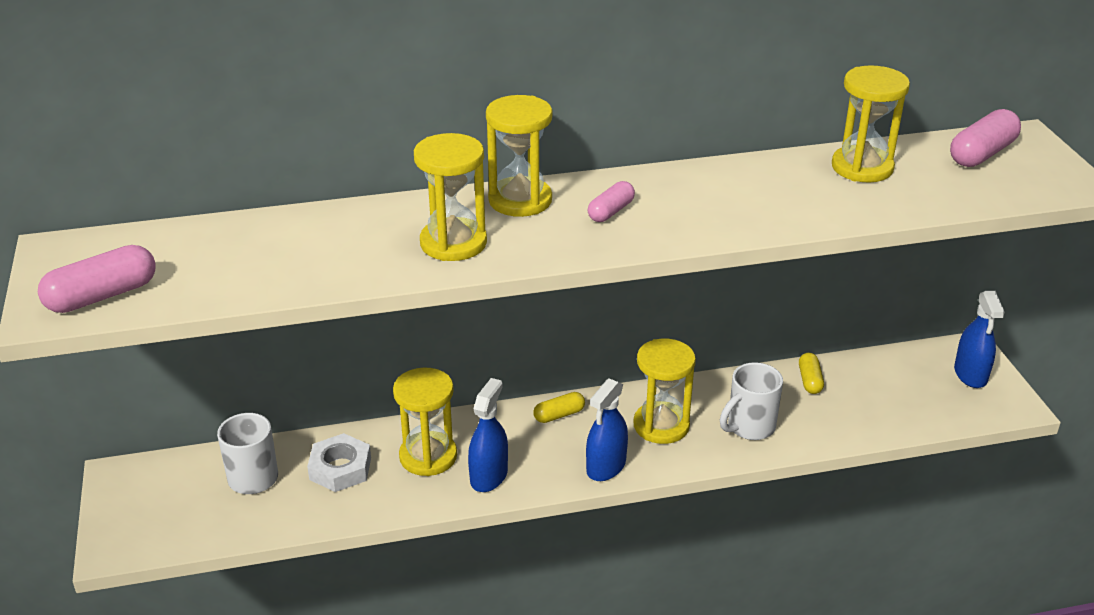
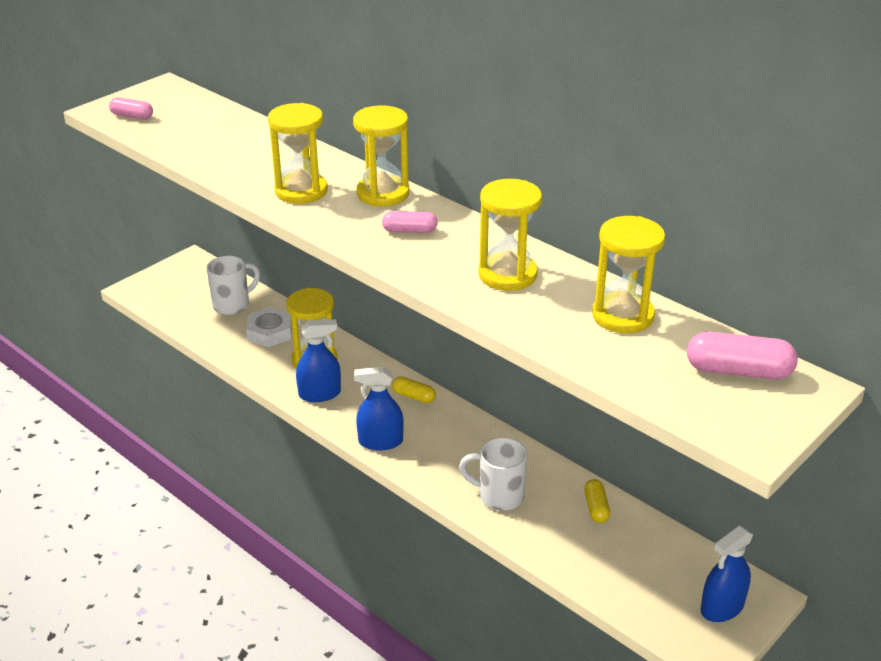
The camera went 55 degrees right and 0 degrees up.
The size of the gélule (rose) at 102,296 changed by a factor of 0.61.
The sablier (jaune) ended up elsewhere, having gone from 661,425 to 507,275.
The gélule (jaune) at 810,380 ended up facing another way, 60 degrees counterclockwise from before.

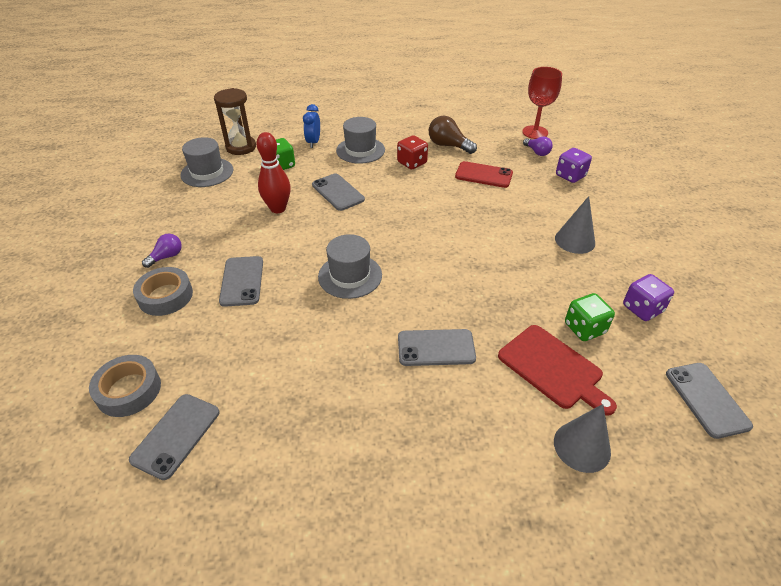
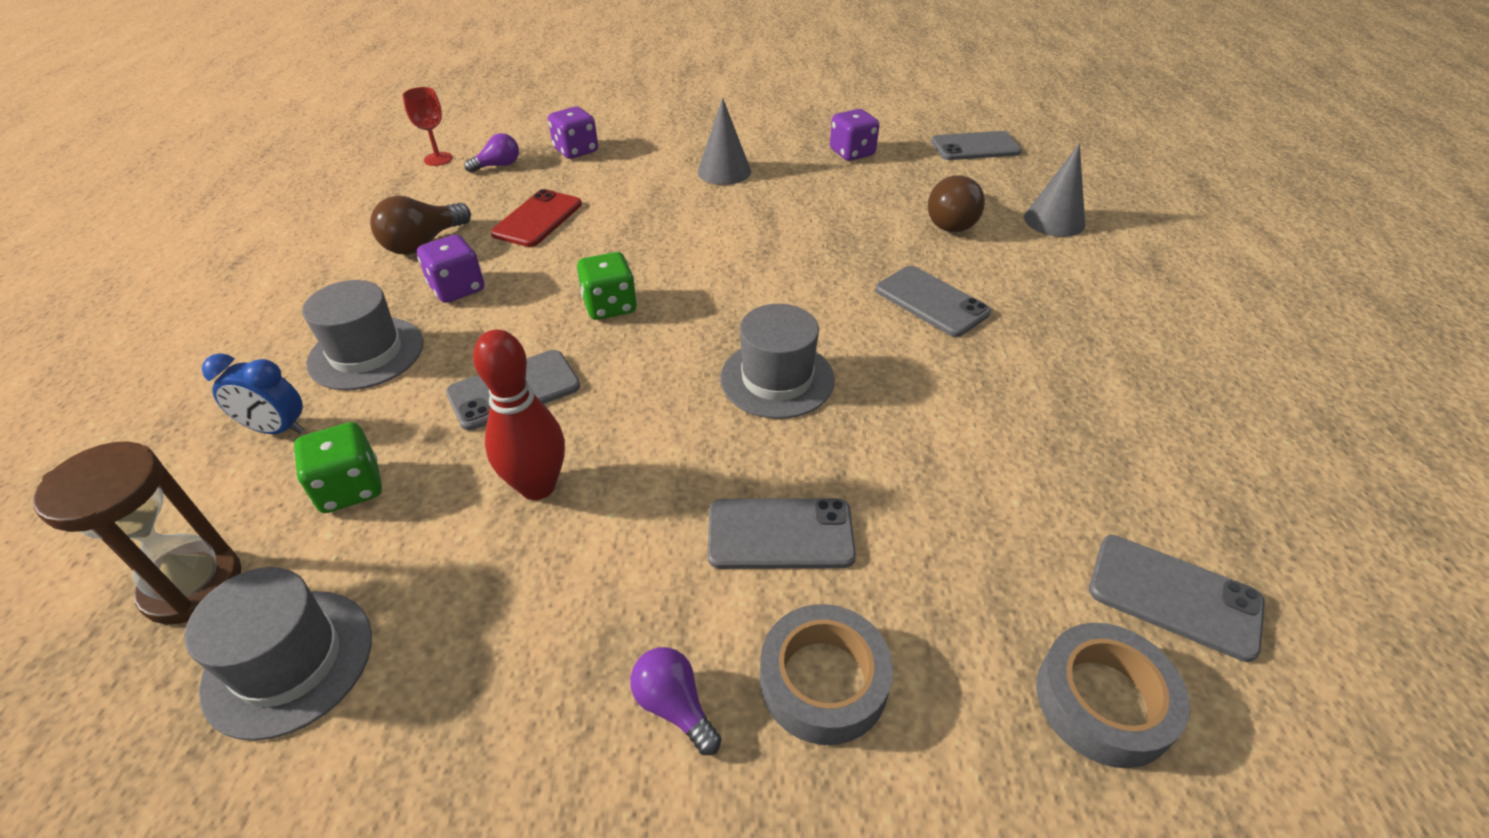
The camera went 85 degrees left and 0 degrees up.
The size of the verre à pied (rouge) at 535,132 changed by a factor of 0.64.
What was the dé (rouge) at 412,163 turned into the dé (violet) at 457,289.
The dé (vert) ended up elsewhere, having gone from 584,328 to 610,306.
The téléphone (gris) at 436,348 ended up facing another way, 45 degrees counterclockwise from before.
Where the planche à découper (rouge) stood at 553,368, the ampoule (marron) came to stand at 951,221.

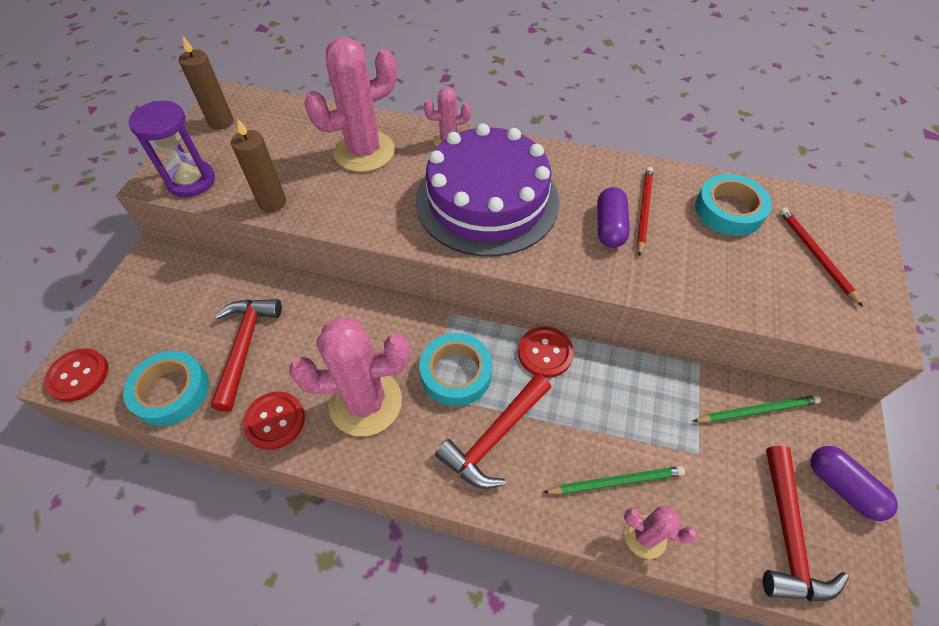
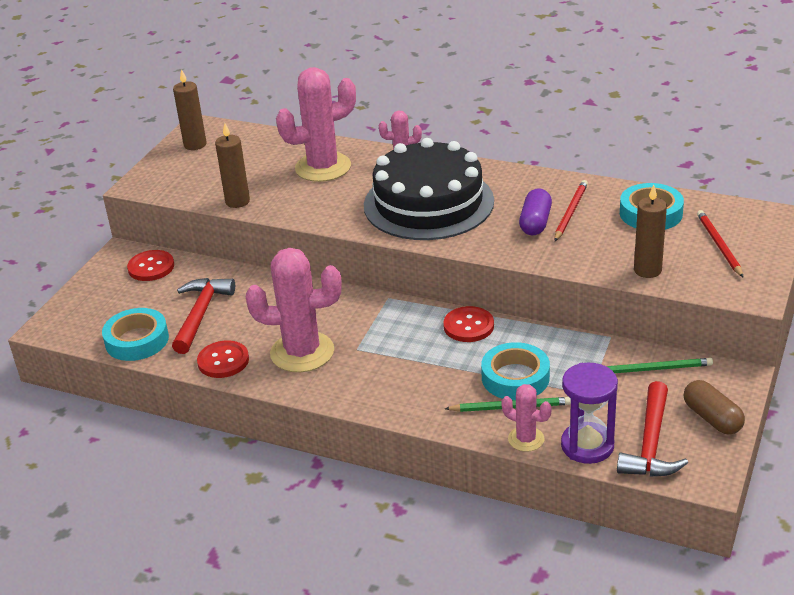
The camera went 10 degrees right and 20 degrees down.
The bouton (rouge) ended up elsewhere, having gone from 78,376 to 151,267.
What was the gâteau (violet) at 487,201 turned into the gâteau (noir) at 428,203.
The ruban adhésif (turquoise) ended up elsewhere, having gone from 456,373 to 515,377.
The sablier (violet) ended up elsewhere, having gone from 191,181 to 587,445.
The second view gained the bougie (marron) at 647,270.
What was the gélule (violet) at 842,487 turned into the gélule (marron) at 712,418.
The second view lost the marteau (rouge) at 494,438.

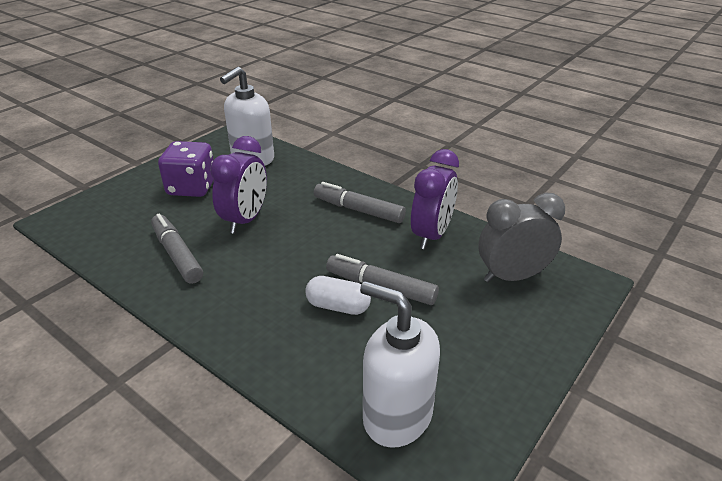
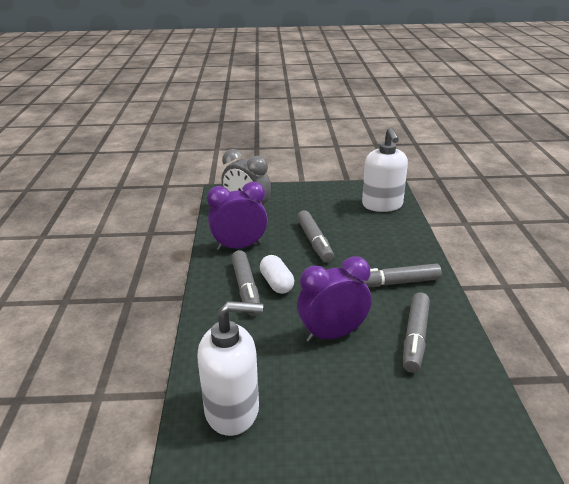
The camera went 130 degrees left and 5 degrees down.
The gélule (blanc) ended up elsewhere, having gone from 338,306 to 276,283.
The second view gained the feutre (gris) at 394,283.
The second view lost the dé (violet) at 192,188.

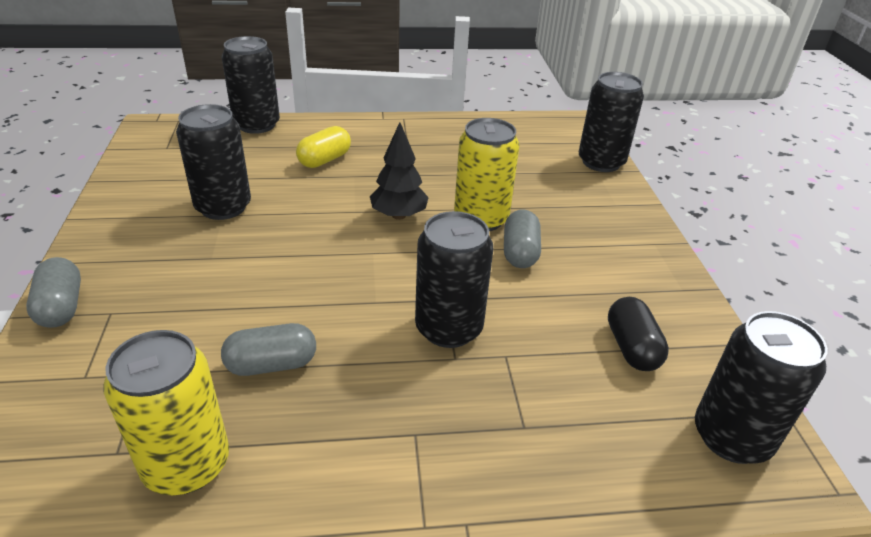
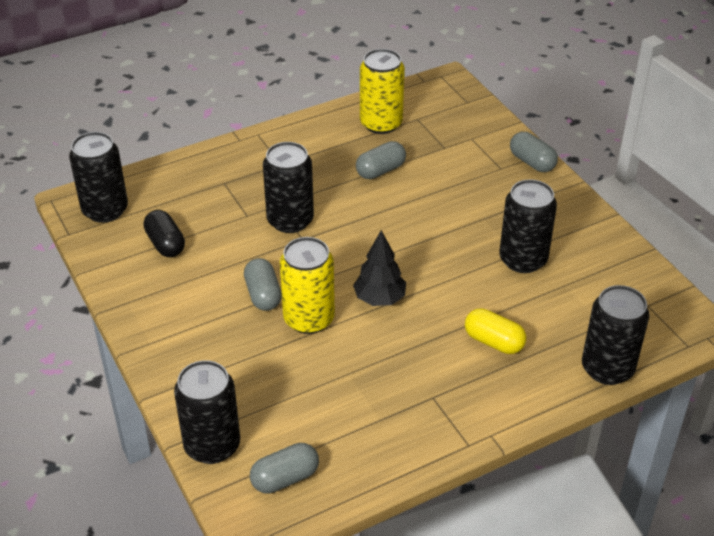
The camera went 160 degrees right and 5 degrees up.
The second view gained the gélule (gris) at 285,478.
The gélule (jaune) at 324,160 ended up facing another way, 75 degrees counterclockwise from before.

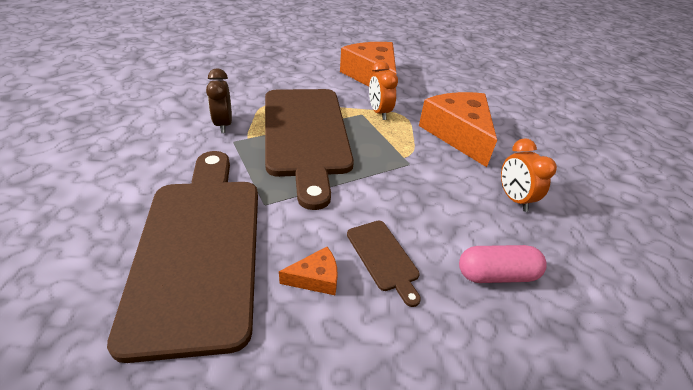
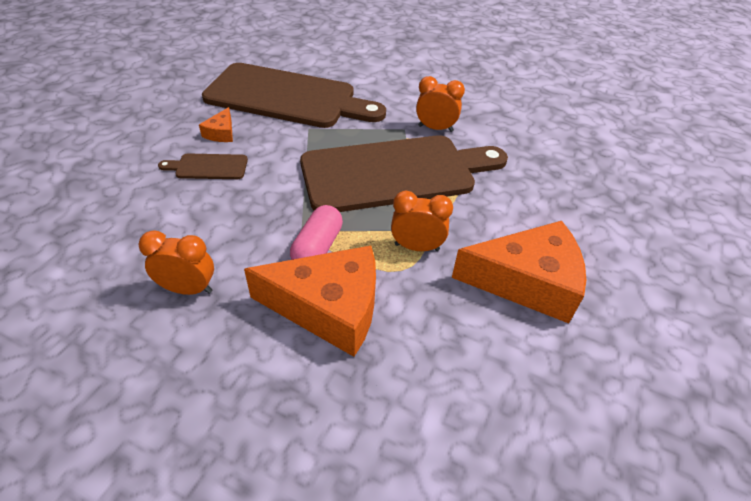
The camera went 115 degrees right and 5 degrees up.
The gélule (rose) ended up elsewhere, having gone from 496,274 to 317,247.
The planche à découper (marron) at 306,134 ended up facing another way, 150 degrees clockwise from before.
What was the réveil (marron) at 223,124 turned into the réveil (orange) at 435,128.

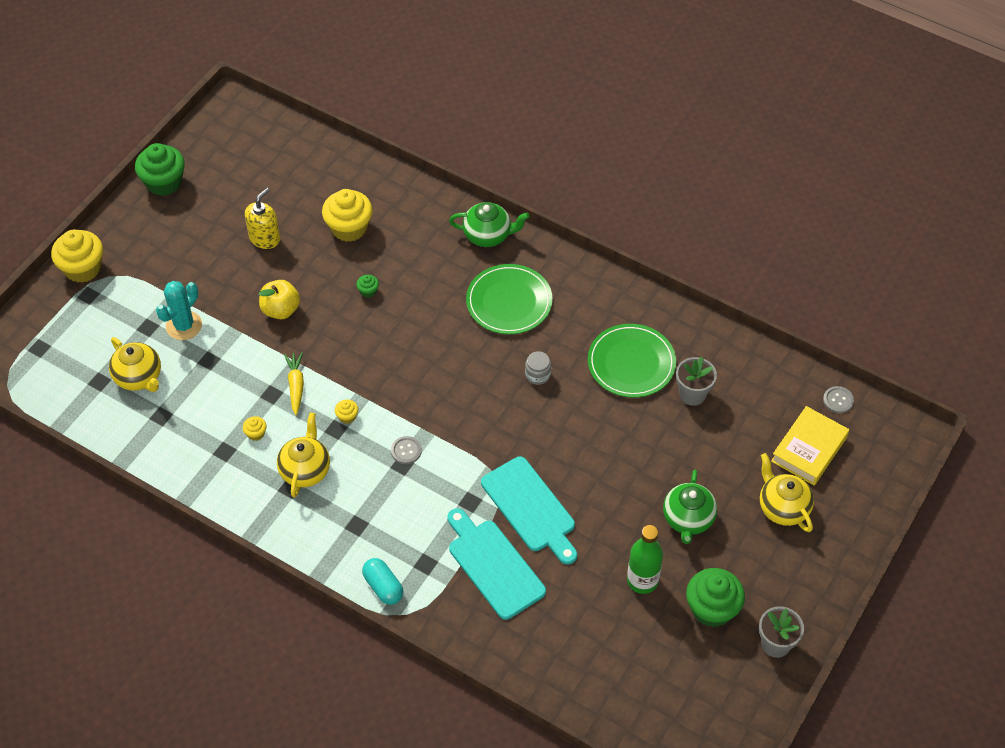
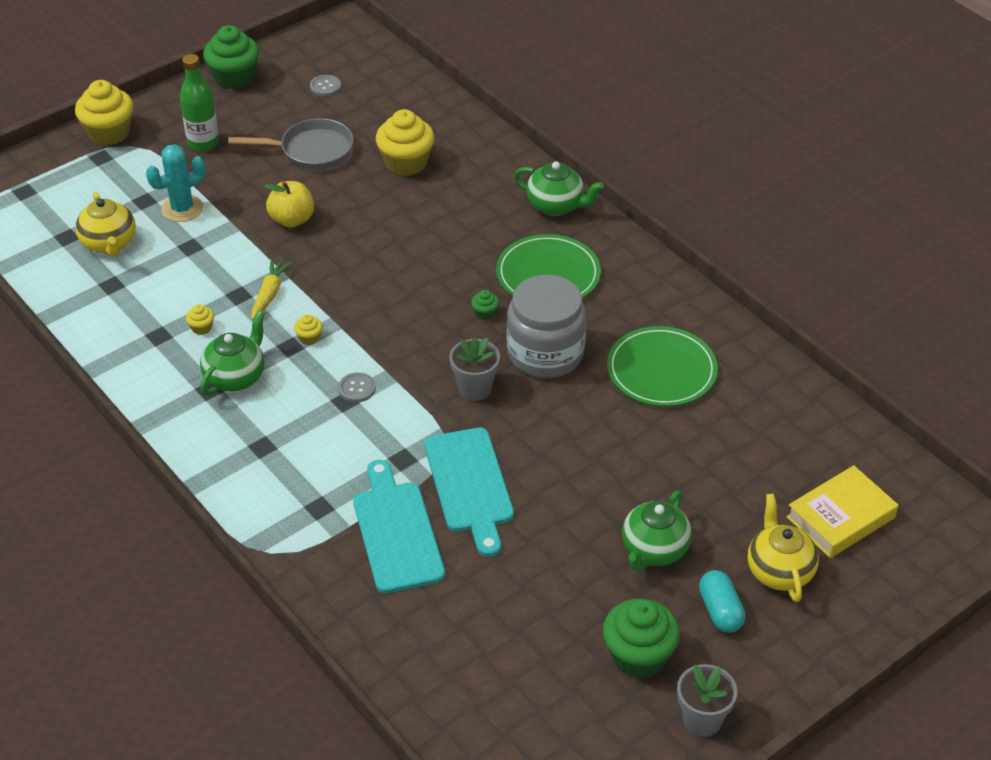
The camera went 20 degrees right and 10 degrees down.
The bouteille (vert) ended up elsewhere, having gone from 642,580 to 203,143.
What was the théière (jaune) at 305,470 turned into the théière (vert) at 236,377.
Where the distributeur de savon (jaune) stood at 265,238, the poêle (gris) came to stand at 311,151.
The bouton (gris) ended up elsewhere, having gone from 838,400 to 325,87.
The pot de fleurs (gris) ended up elsewhere, having gone from 692,394 to 475,388.
The muffin (vert) ended up elsewhere, having gone from 368,291 to 485,313.
The size of the bocal (gris) at 537,375 changed by a factor of 2.44.
The gélule (turquoise) ended up elsewhere, having gone from 383,587 to 720,611.

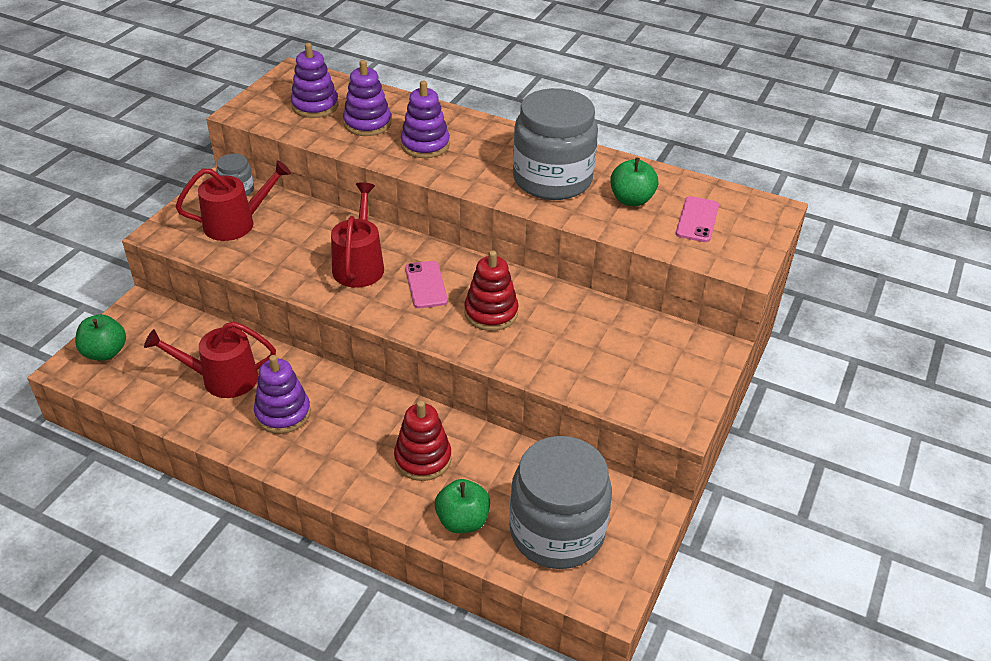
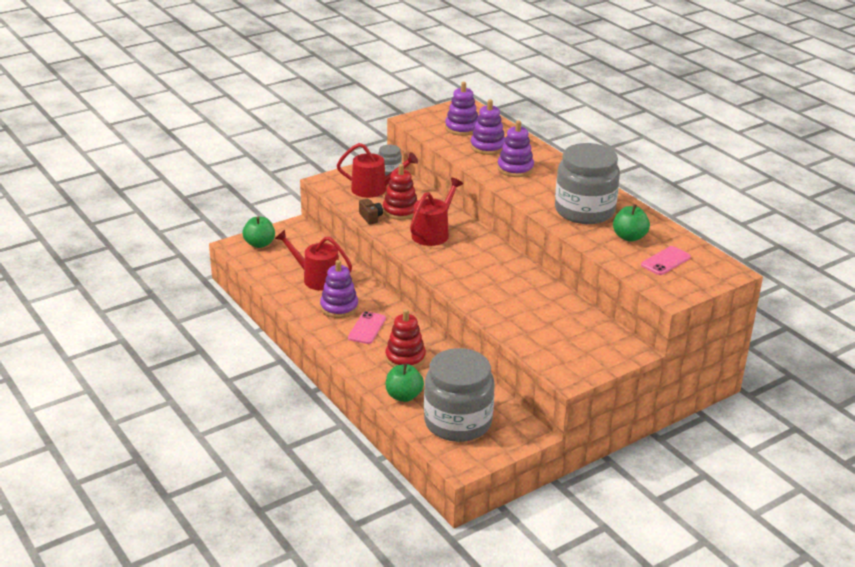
The camera went 30 degrees right and 10 degrees down.
The téléphone (rose) ended up elsewhere, having gone from 426,285 to 367,328.
The second view gained the appareil photo (marron) at 371,217.
The jouet à empiler (rouge) ended up elsewhere, having gone from 491,313 to 400,211.

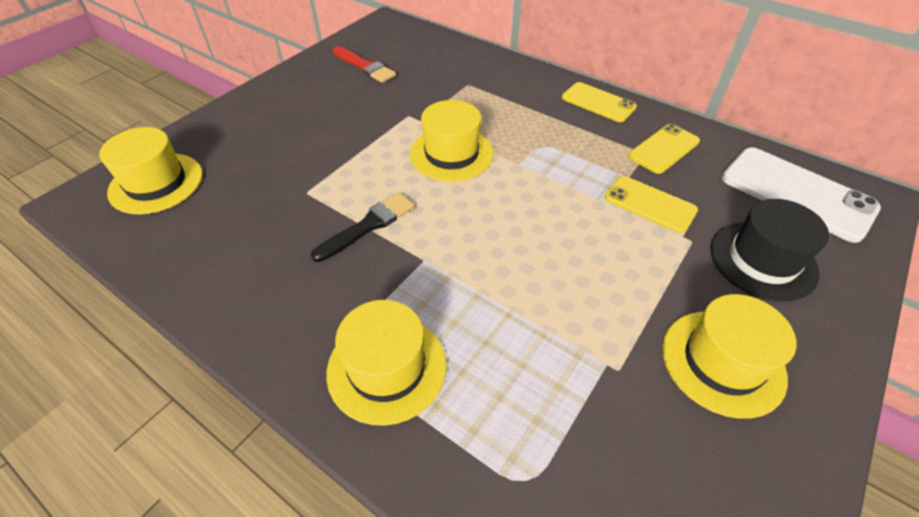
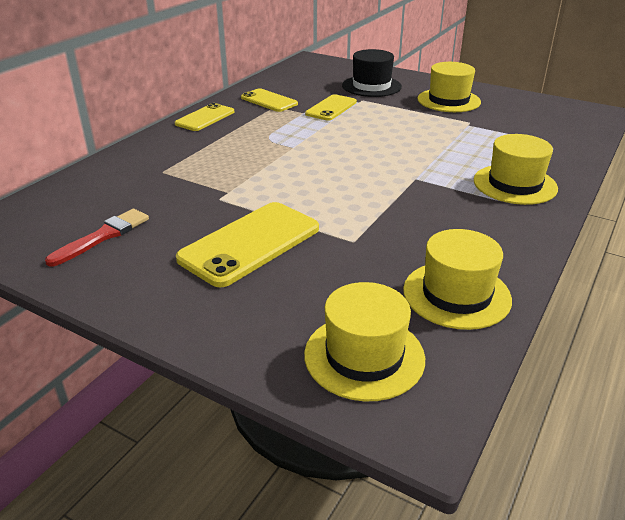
The camera went 95 degrees left and 15 degrees down.
The second view gained the téléphone (jaune) at 250,243.
The chapeau (jaune) ended up elsewhere, having gone from 451,154 to 456,294.
The second view lost the pinceau (noir) at 368,226.
The second view lost the téléphone (blanc) at 797,193.

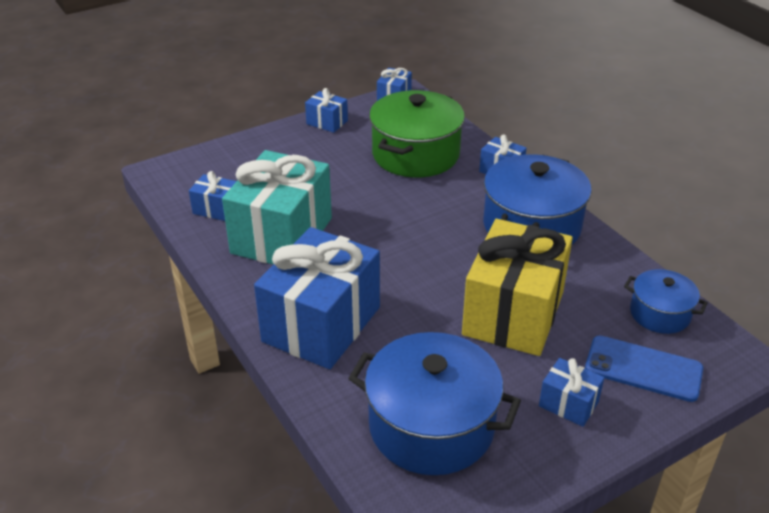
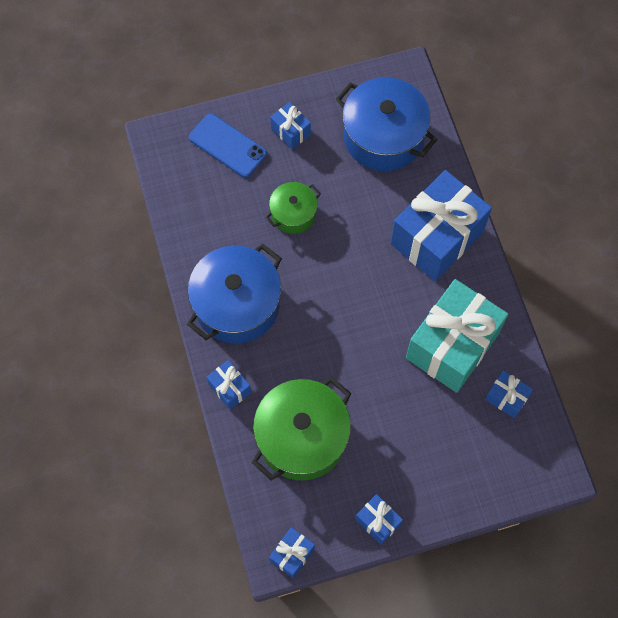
The camera went 165 degrees left and 30 degrees up.
Where the cadeau (jaune) stood at 513,313, the marmite (vert) came to stand at 293,214.
The second view lost the marmite (bleu) at 660,313.

